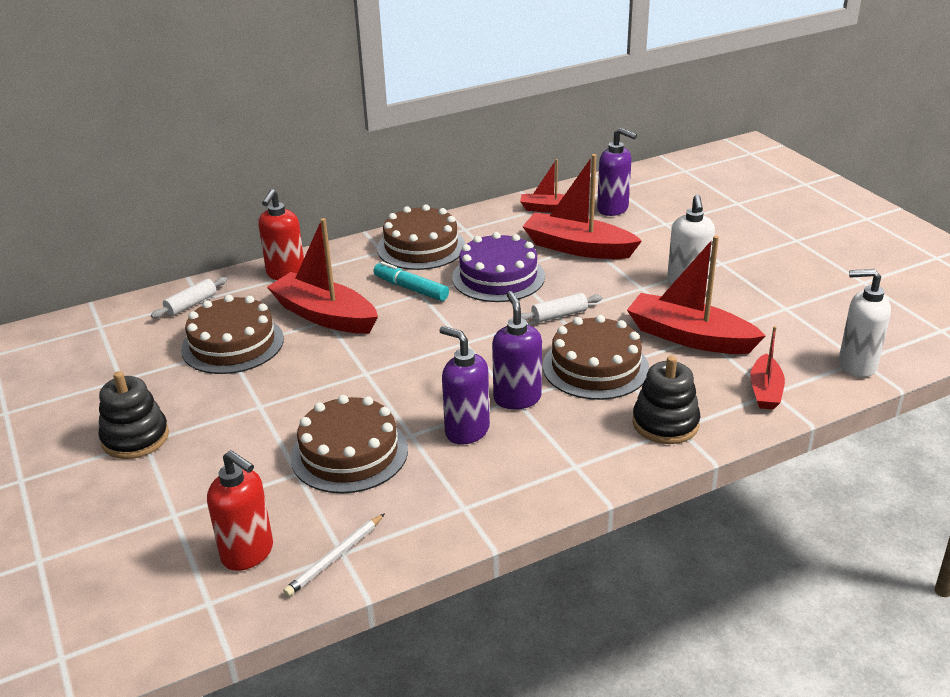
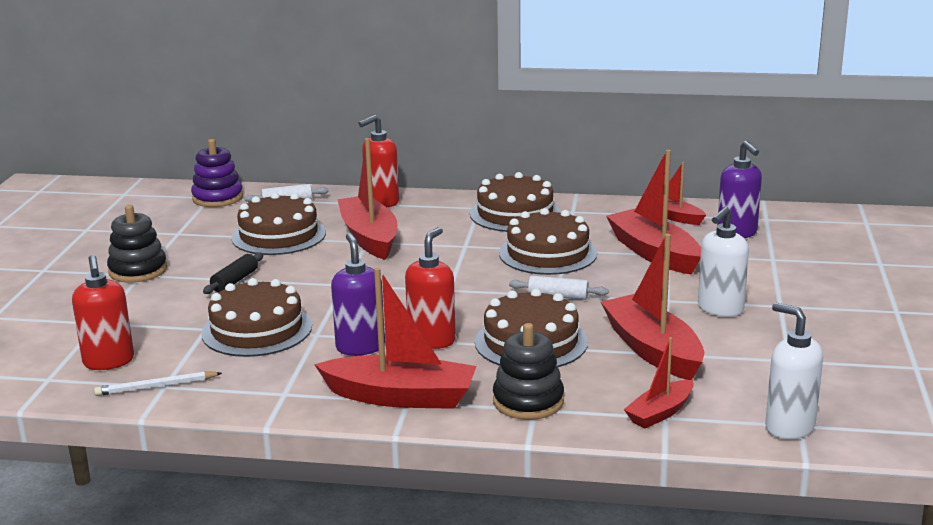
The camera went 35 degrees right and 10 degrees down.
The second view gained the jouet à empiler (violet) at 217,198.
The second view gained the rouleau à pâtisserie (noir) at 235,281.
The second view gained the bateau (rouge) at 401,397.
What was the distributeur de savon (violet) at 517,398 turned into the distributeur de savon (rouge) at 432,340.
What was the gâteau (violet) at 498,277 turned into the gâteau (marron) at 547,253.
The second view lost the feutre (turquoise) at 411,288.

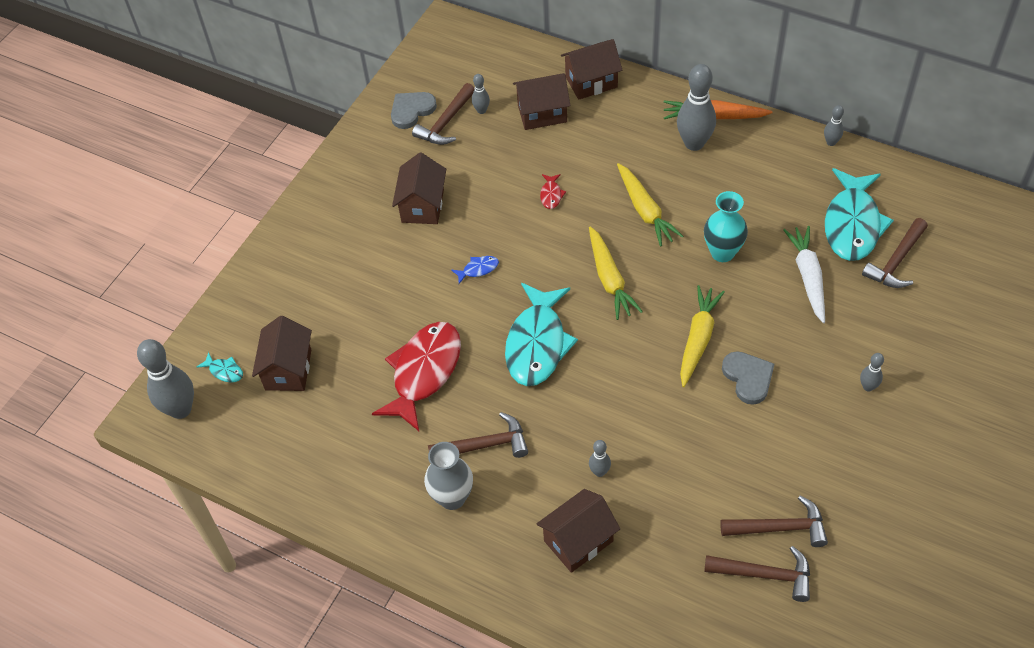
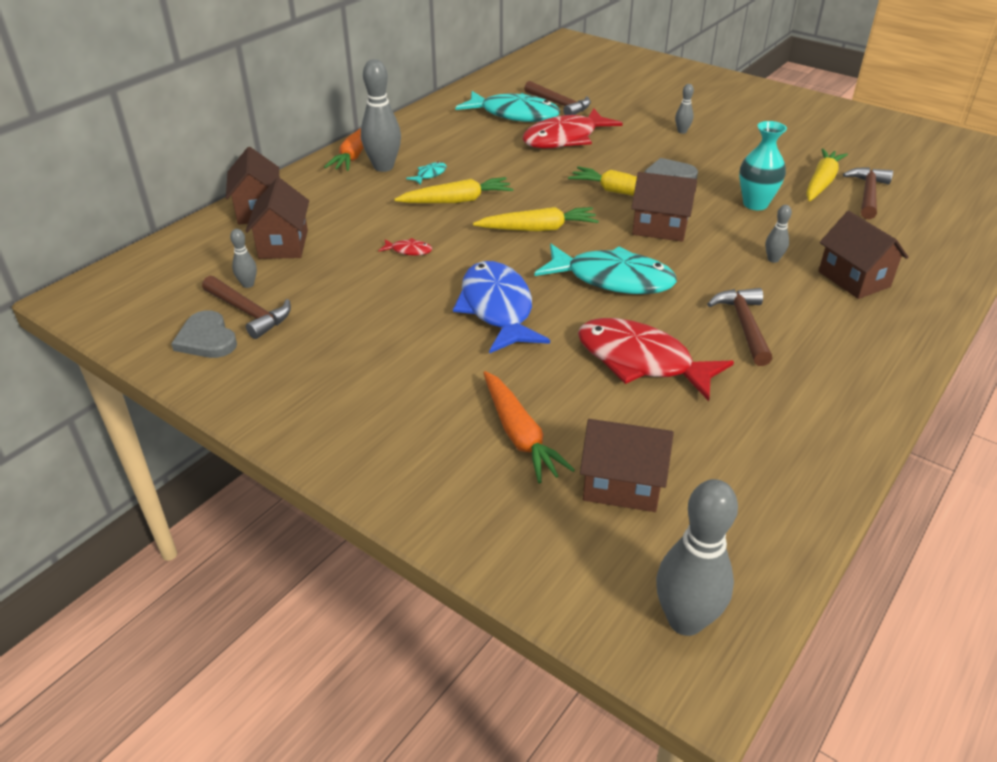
The camera went 85 degrees left and 15 degrees down.
The poisson (turquoise) ended up elsewhere, having gone from 224,371 to 430,175.
The size of the poisson (bleu) at 478,269 changed by a factor of 2.49.
The second view gained the carotte (orange) at 519,435.
Where the carotte (blanc) stood at 808,277, the poisson (rouge) came to stand at 565,138.
The maison (marron) ended up elsewhere, having gone from 422,206 to 660,228.
The vase (turquoise) ended up elsewhere, having gone from 722,253 to 755,204.
Where the marteau (marron) stood at 779,528, the carotte (jaune) came to stand at 821,182.
The second view lost the vase (gris) at 452,498.
The second view lost the quille (gris) at 831,142.

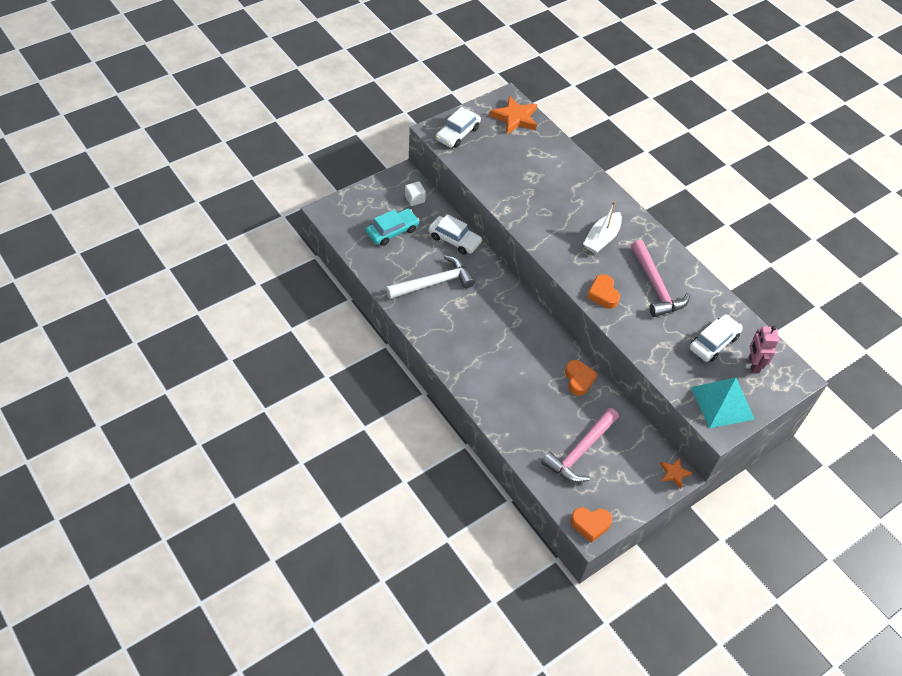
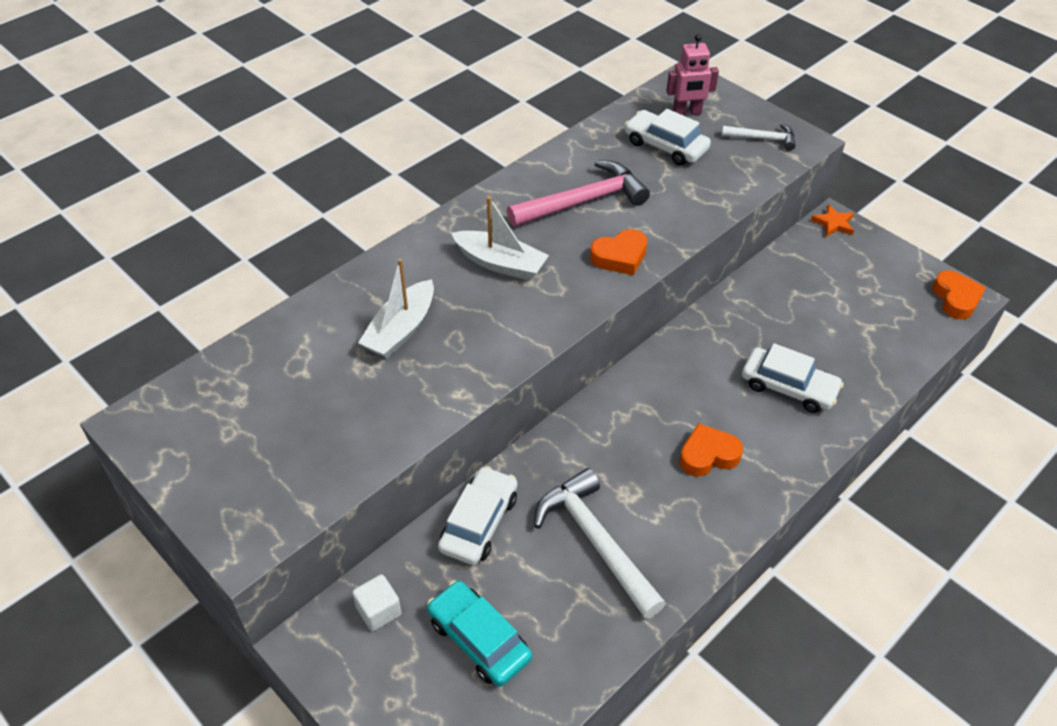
The camera went 95 degrees left and 5 degrees down.
The second view gained the bateau (blanc) at 401,330.
The cœur (orange) ended up elsewhere, having gone from 579,379 to 708,455.
Where the pyramide (turquoise) stood at 722,403, the marteau (blanc) came to stand at 763,139.
The voiture (blanc) ended up elsewhere, having gone from 457,133 to 788,387.
The second view lost the étoile (orange) at 515,118.
The second view lost the marteau (rose) at 580,451.

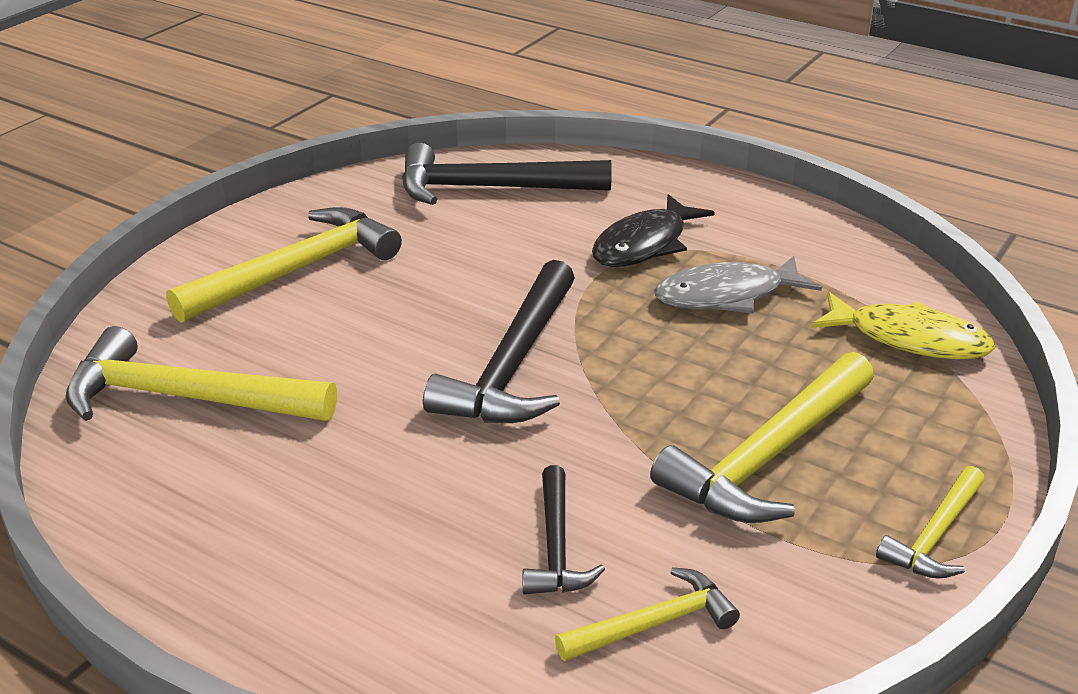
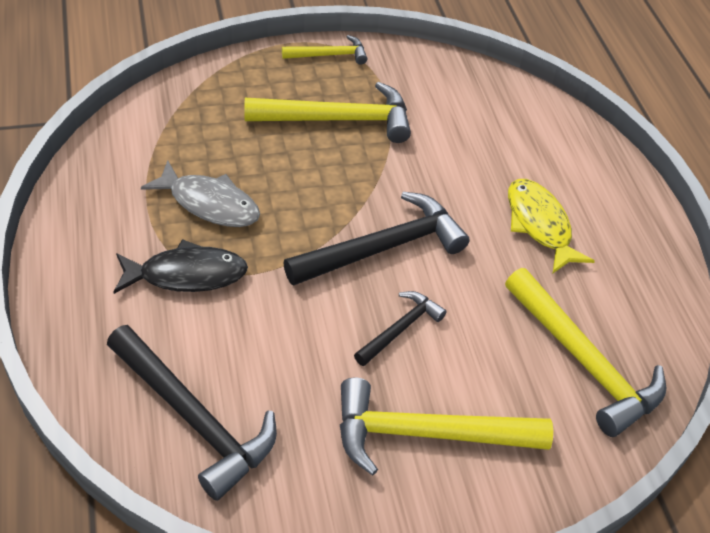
The camera went 140 degrees left and 15 degrees up.
The marteau (noir) ended up elsewhere, having gone from 556,546 to 400,329.
The poisson (jaune) ended up elsewhere, having gone from 909,339 to 539,225.
The second view lost the marteau (jaune) at 654,624.

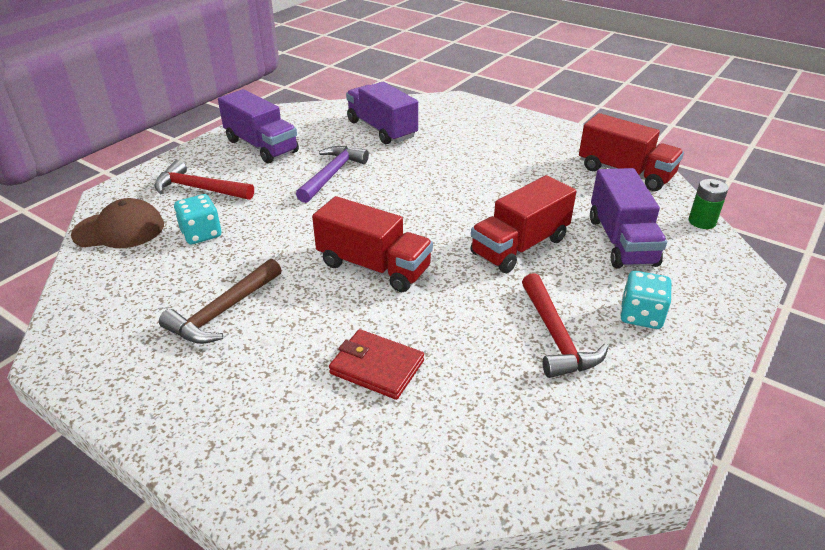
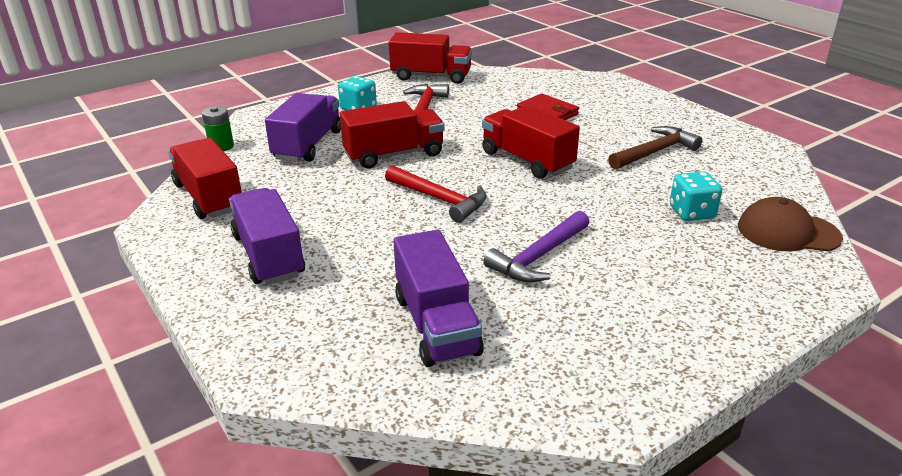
The camera went 160 degrees left and 5 degrees down.
The camion (violet) ended up elsewhere, having gone from 261,146 to 269,255.
The marteau (rouge) ended up elsewhere, having gone from 199,189 to 440,199.
The second view gained the camion (rouge) at 431,76.

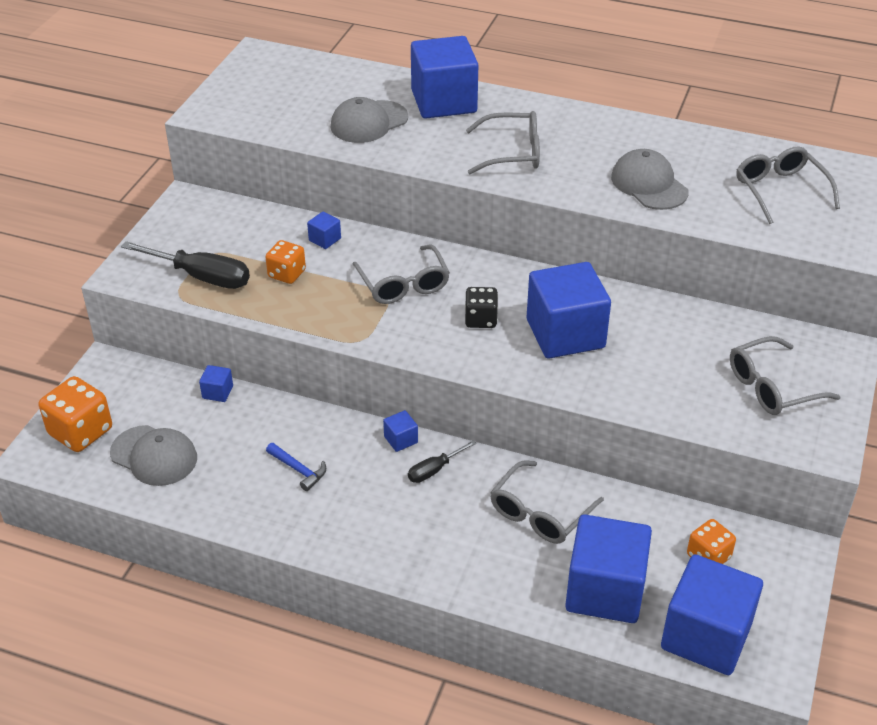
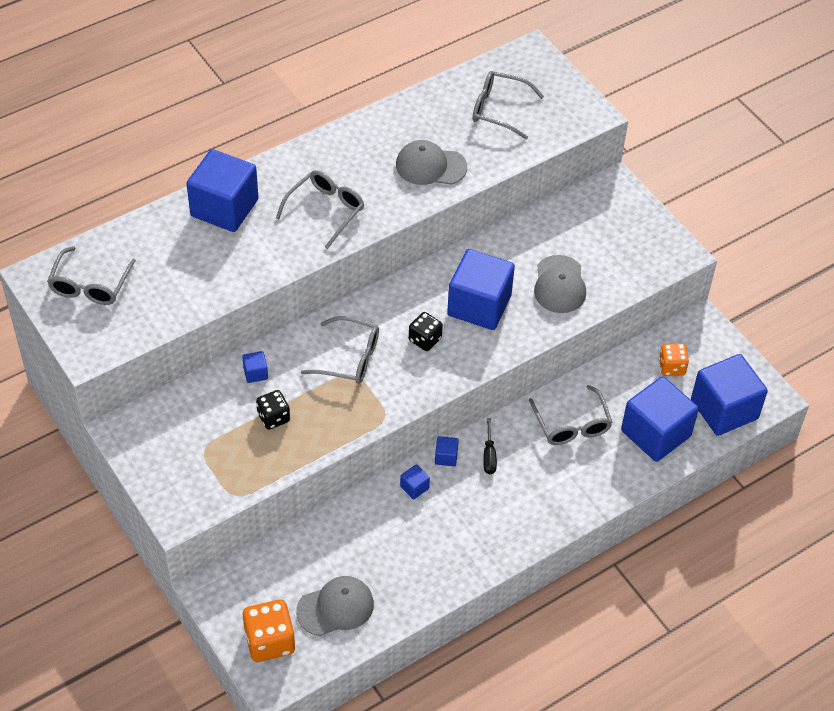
The camera went 55 degrees left and 10 degrees up.
The lunettes (gris) ended up elsewhere, having gone from 772,387 to 90,285.
What was the dé (orange) at 287,274 turned into the dé (noir) at 273,417.
The cube (bleu) ended up elsewhere, having gone from 217,392 to 414,487.
The casquette (gris) ended up elsewhere, having gone from 369,122 to 559,285.
The second view lost the tournevis (noir) at 201,277.
The second view lost the marteau (bleu) at 298,470.

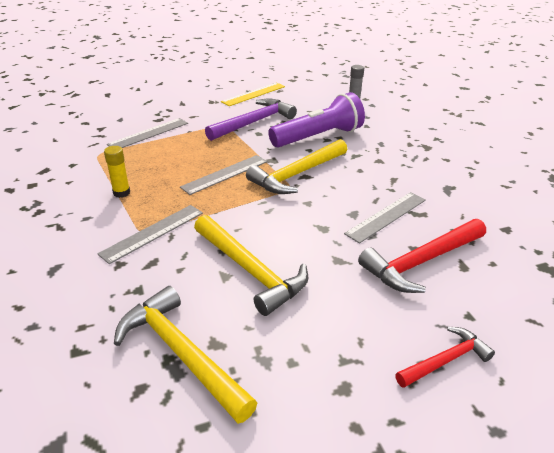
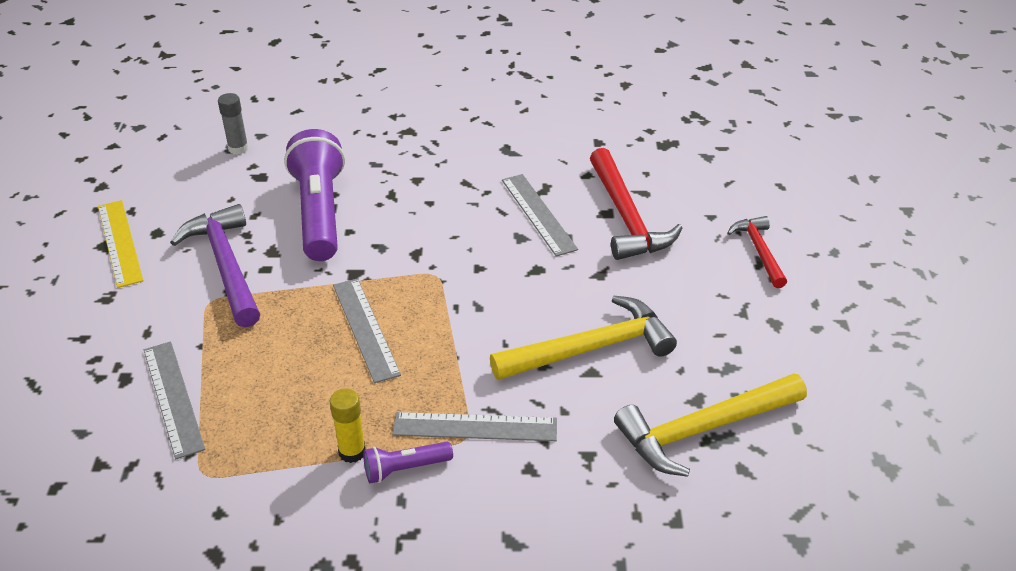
The camera went 70 degrees left and 5 degrees up.
The second view gained the lampe de poche (violet) at 405,469.
The règle (gris) at 153,233 ended up facing another way, 60 degrees counterclockwise from before.
The second view lost the marteau (jaune) at 297,174.

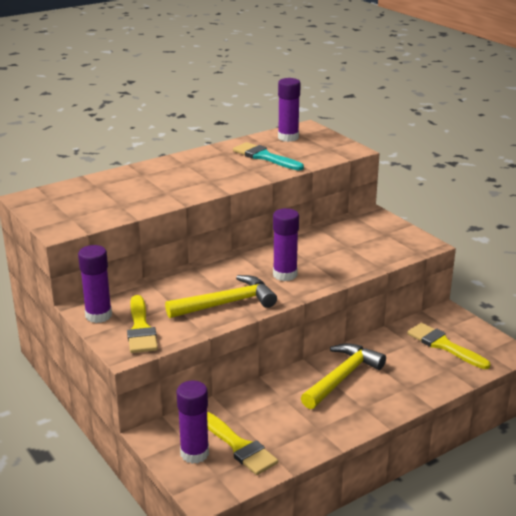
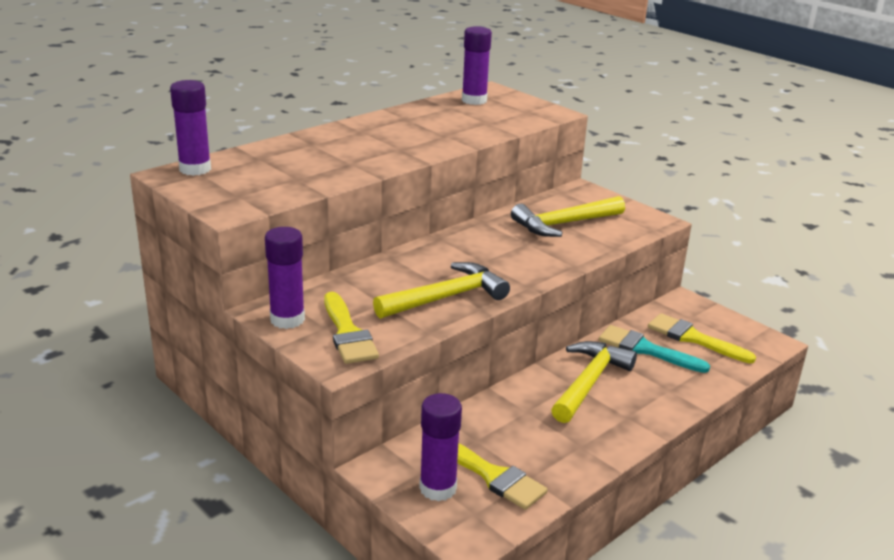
The camera went 10 degrees left and 0 degrees up.
The bâton de colle (violet) ended up elsewhere, having gone from 285,275 to 195,169.
The second view gained the marteau (jaune) at 564,224.
The pinceau (turquoise) ended up elsewhere, having gone from 264,157 to 645,349.

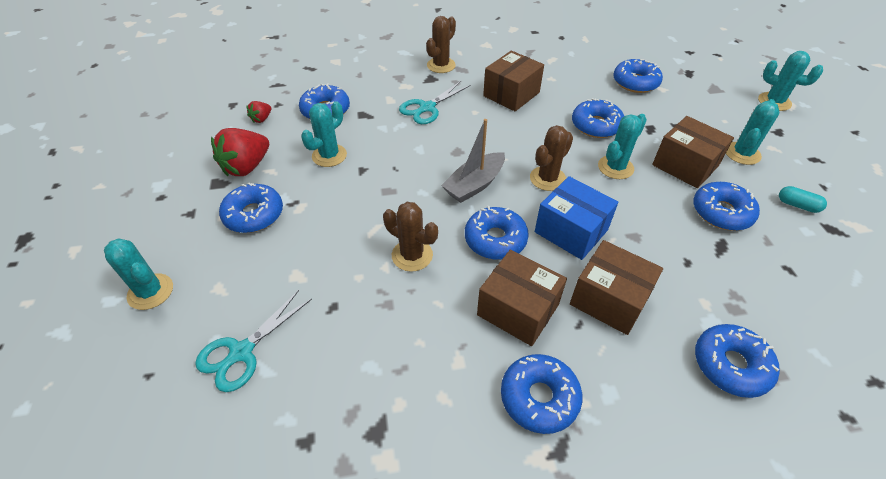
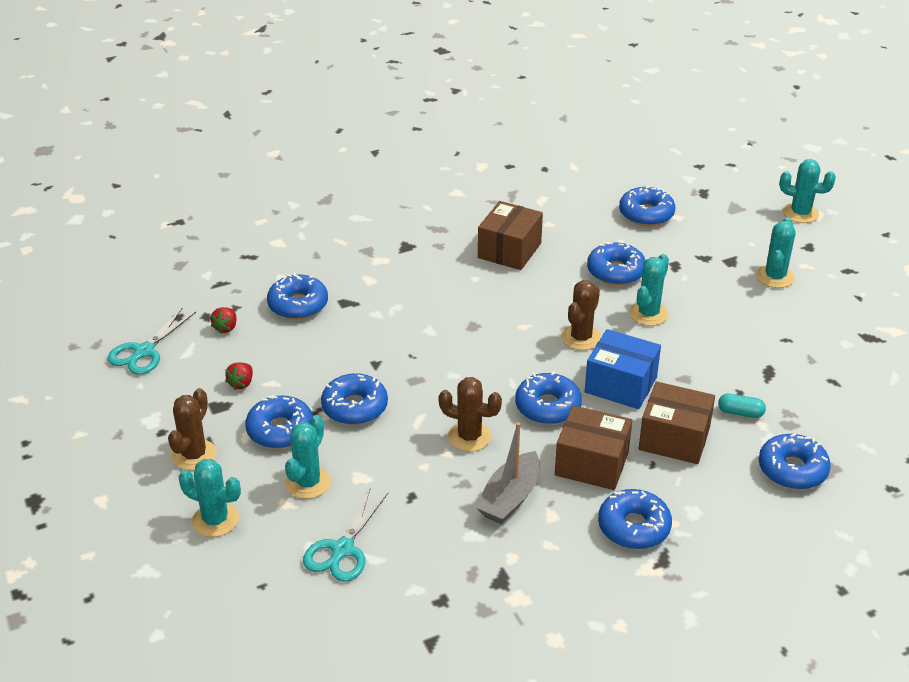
The camera went 15 degrees left and 10 degrees down.
The ciseaux (turquoise) ended up elsewhere, having gone from 427,108 to 143,352.
The cactus (marron) ended up elsewhere, having gone from 441,65 to 194,455.
The size of the fraise (rouge) at 246,167 changed by a factor of 0.50.
The cactus (turquoise) ended up elsewhere, having gone from 329,155 to 308,483.
The beignet (bleu) ended up elsewhere, having gone from 721,212 to 355,407.
The bateau (gris) ended up elsewhere, having gone from 474,185 to 510,498.
The gélule (turquoise) ended up elsewhere, having gone from 797,205 to 740,413.
The second view lost the boîte (marron) at 685,165.

